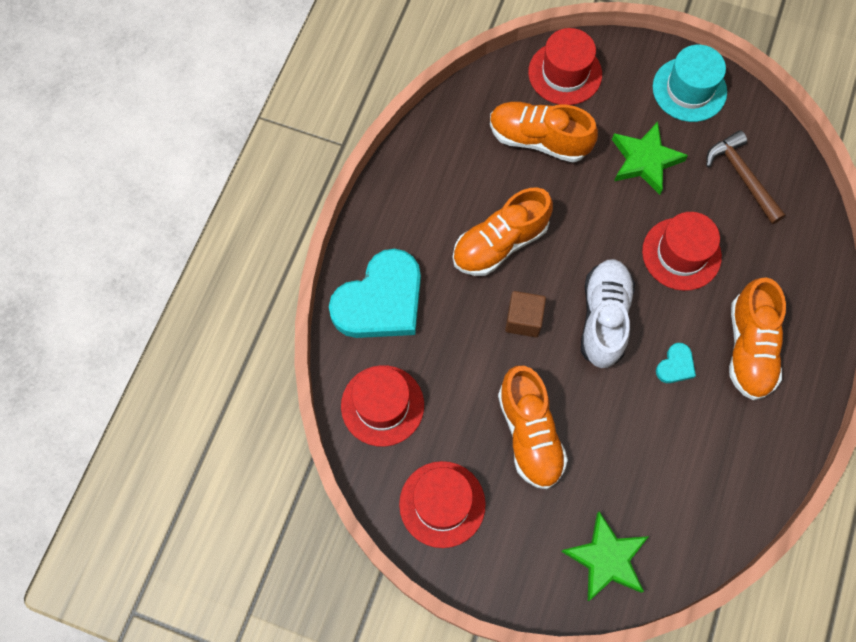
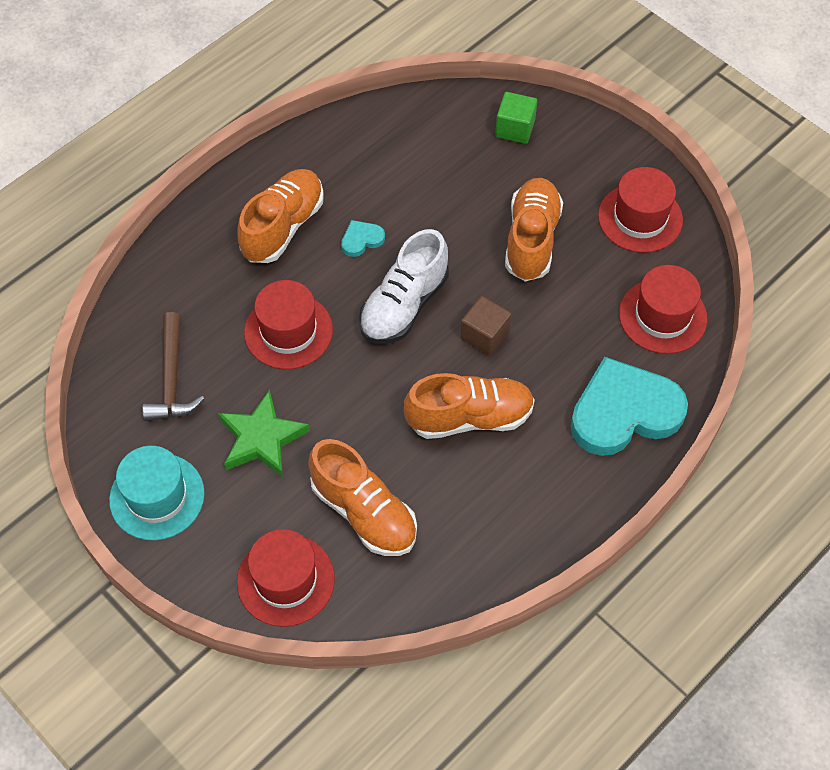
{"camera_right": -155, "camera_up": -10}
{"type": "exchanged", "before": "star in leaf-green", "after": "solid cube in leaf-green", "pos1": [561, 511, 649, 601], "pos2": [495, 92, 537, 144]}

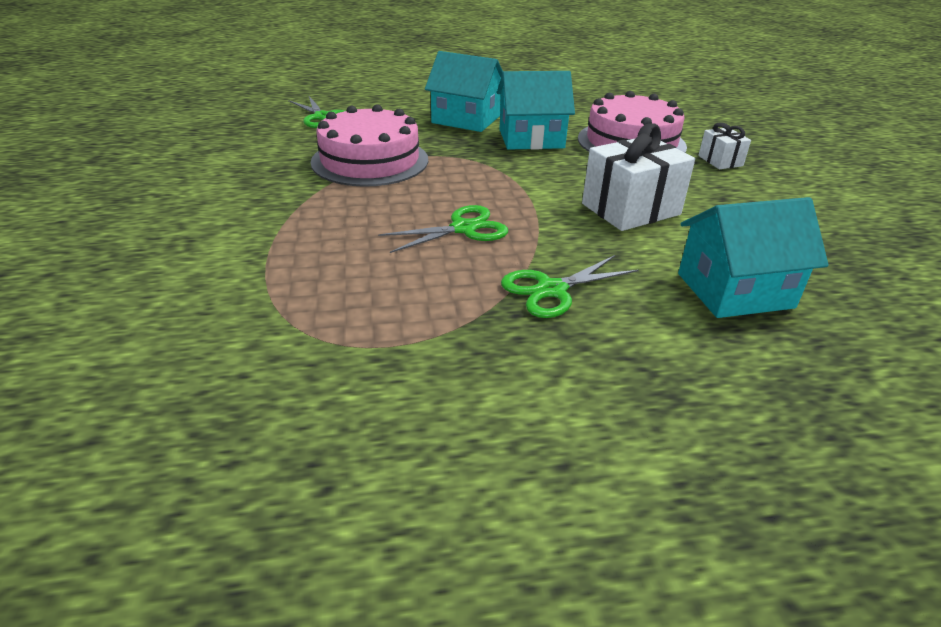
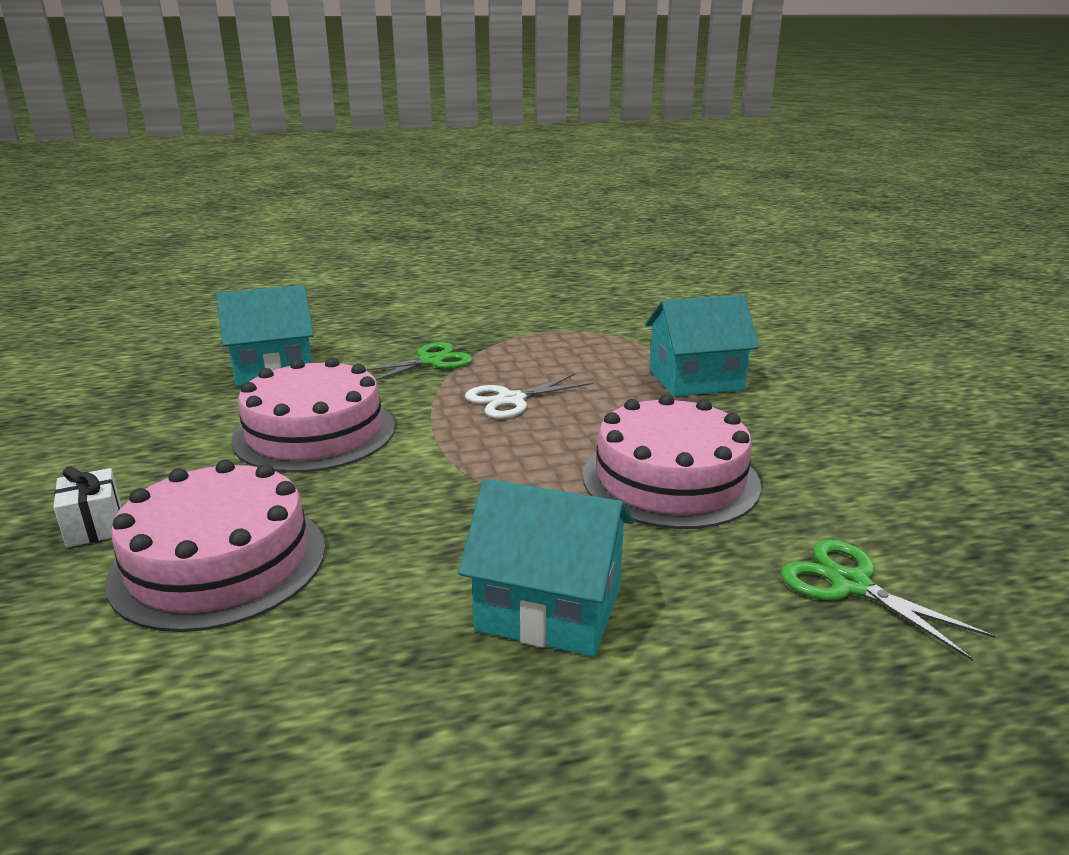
{"camera_right": 175, "camera_up": -10}
{"type": "relocated", "before": "house in turquoise", "pos1": [497, 71, 575, 150], "pos2": [645, 295, 759, 397]}
{"type": "exchanged", "before": "present in white", "after": "cake in rose-pink", "pos1": [582, 123, 695, 231], "pos2": [231, 357, 395, 473]}
{"type": "colour", "before": "scissors in leaf-green", "after": "scissors in white", "pos1": [378, 205, 508, 253], "pos2": [465, 373, 593, 419]}

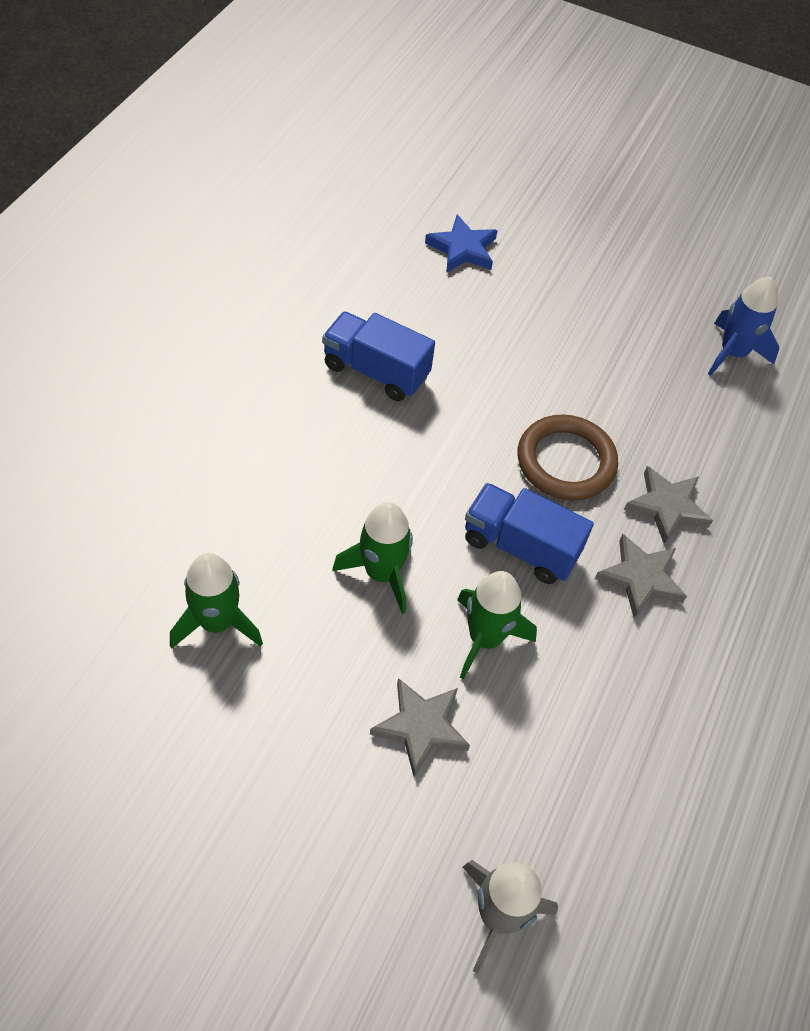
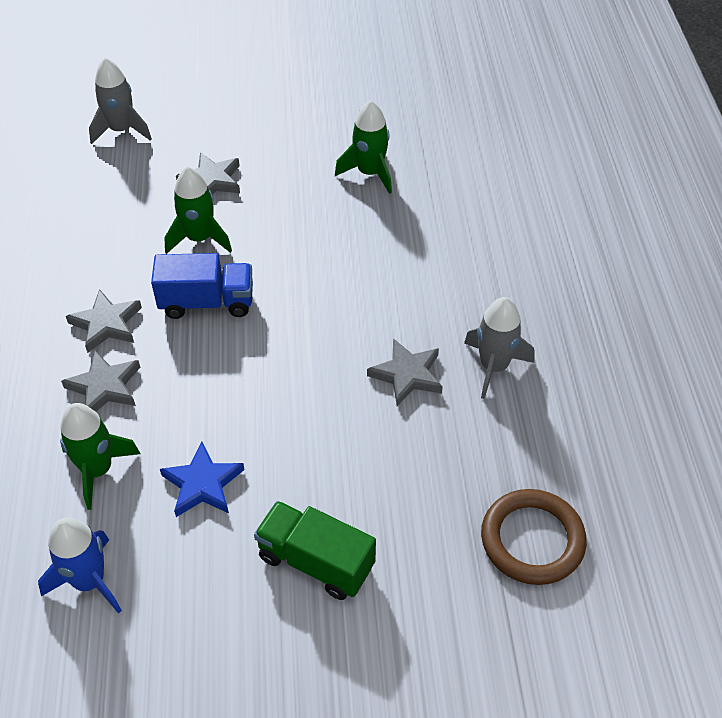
{"camera_right": 155, "camera_up": -5}
{"type": "appeared", "after": "toy truck in leaf-green", "pos2": [254, 501, 376, 600]}
{"type": "appeared", "after": "rocket in gray", "pos2": [464, 297, 535, 399]}
{"type": "relocated", "before": "rocket in leaf-green", "pos1": [332, 502, 413, 614], "pos2": [60, 403, 140, 510]}
{"type": "relocated", "before": "star in royal blue", "pos1": [425, 214, 498, 273], "pos2": [160, 442, 244, 517]}
{"type": "relocated", "before": "hoop in russet", "pos1": [518, 415, 618, 500], "pos2": [481, 489, 587, 585]}
{"type": "exchanged", "before": "toy truck in royal blue", "after": "star in gray", "pos1": [322, 312, 435, 401], "pos2": [367, 338, 443, 406]}

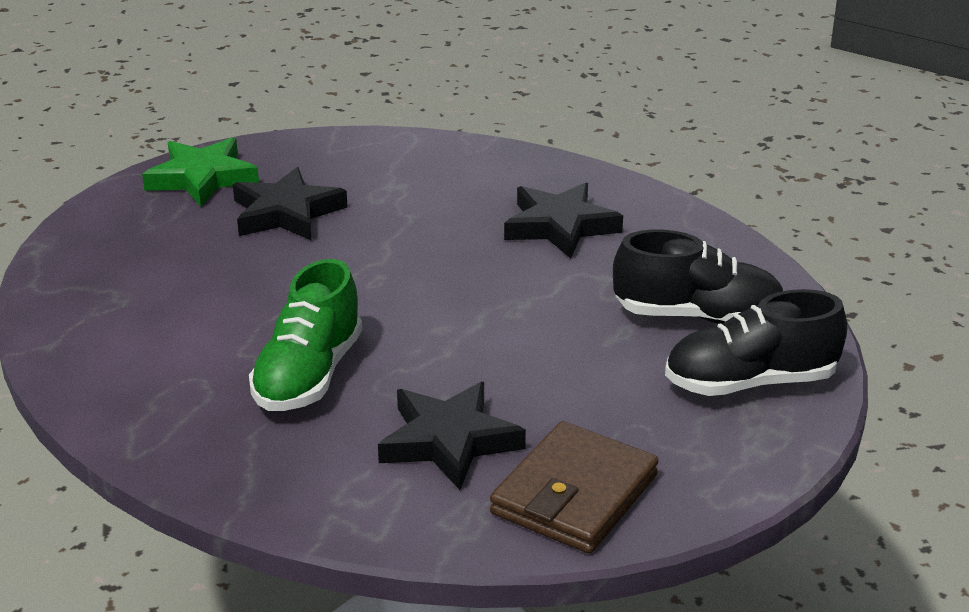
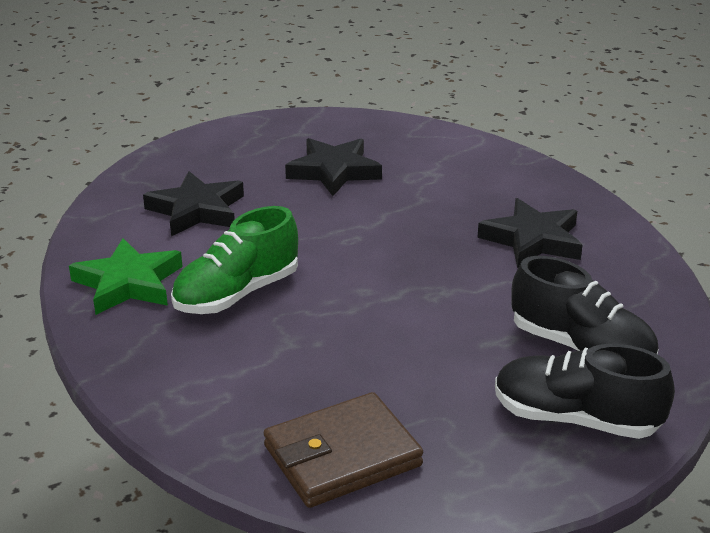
{"camera_right": 30, "camera_up": 0}
{"type": "relocated", "before": "star in leaf-green", "pos1": [142, 137, 259, 207], "pos2": [69, 238, 183, 315]}
{"type": "relocated", "before": "star in jet-black", "pos1": [378, 382, 526, 490], "pos2": [143, 171, 244, 236]}

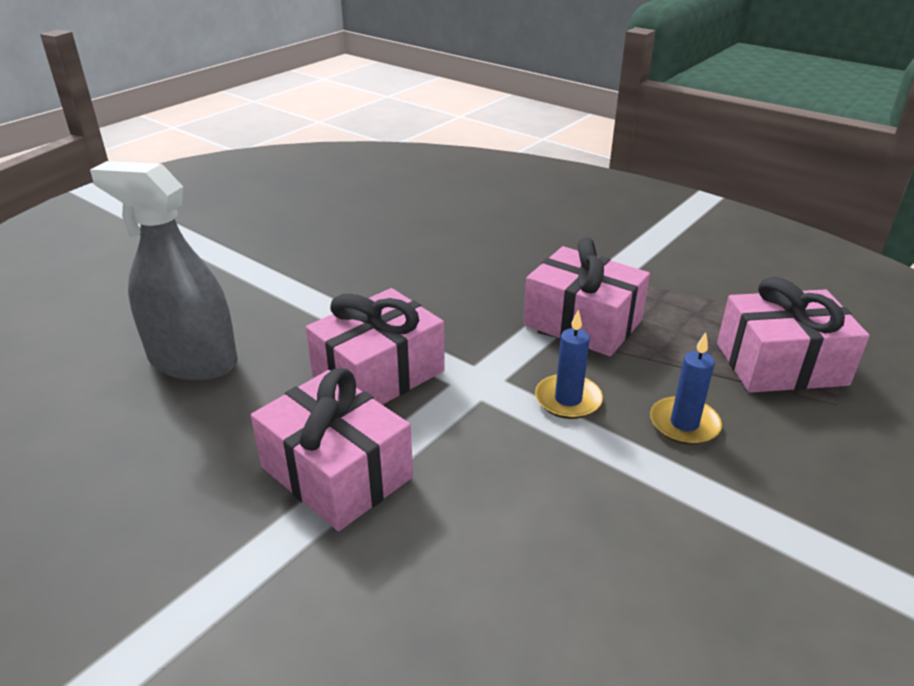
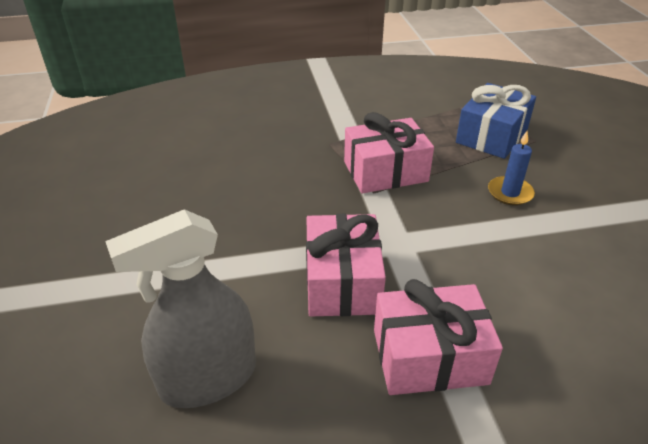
{"camera_right": -50, "camera_up": 5}
{"type": "missing", "before": "candle in royal blue", "pos1": [535, 310, 603, 419]}
{"type": "colour", "before": "present in rose-pink", "after": "present in royal blue", "pos1": [717, 277, 870, 393], "pos2": [456, 83, 536, 159]}

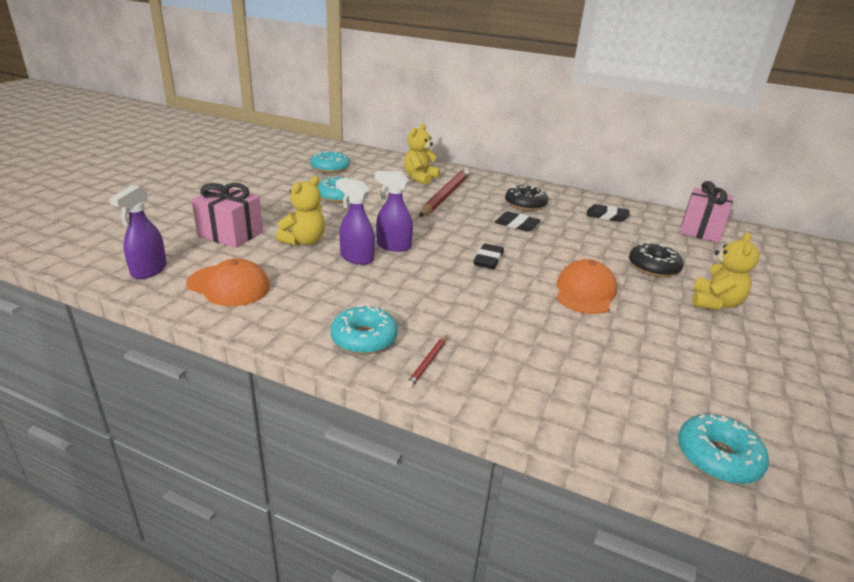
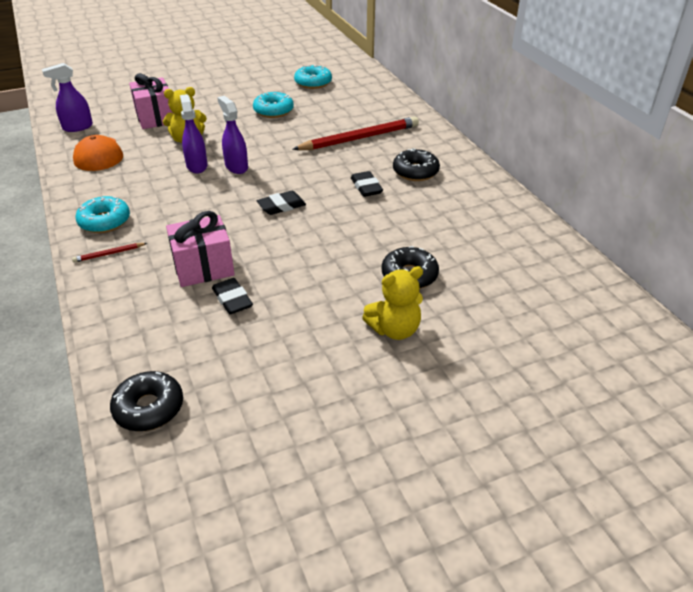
{"camera_right": 45, "camera_up": 10}
{"type": "missing", "before": "stuffed bear in golden", "pos1": [404, 124, 440, 185]}
{"type": "missing", "before": "cap in orange-coloured", "pos1": [557, 259, 617, 314]}
{"type": "relocated", "before": "gum eraser in jet-black", "pos1": [586, 204, 629, 222], "pos2": [212, 278, 253, 314]}
{"type": "relocated", "before": "present in rose-pink", "pos1": [680, 181, 733, 243], "pos2": [166, 211, 235, 287]}
{"type": "colour", "before": "doughnut in turquoise", "after": "doughnut in jet-black", "pos1": [678, 414, 769, 484], "pos2": [110, 371, 183, 431]}

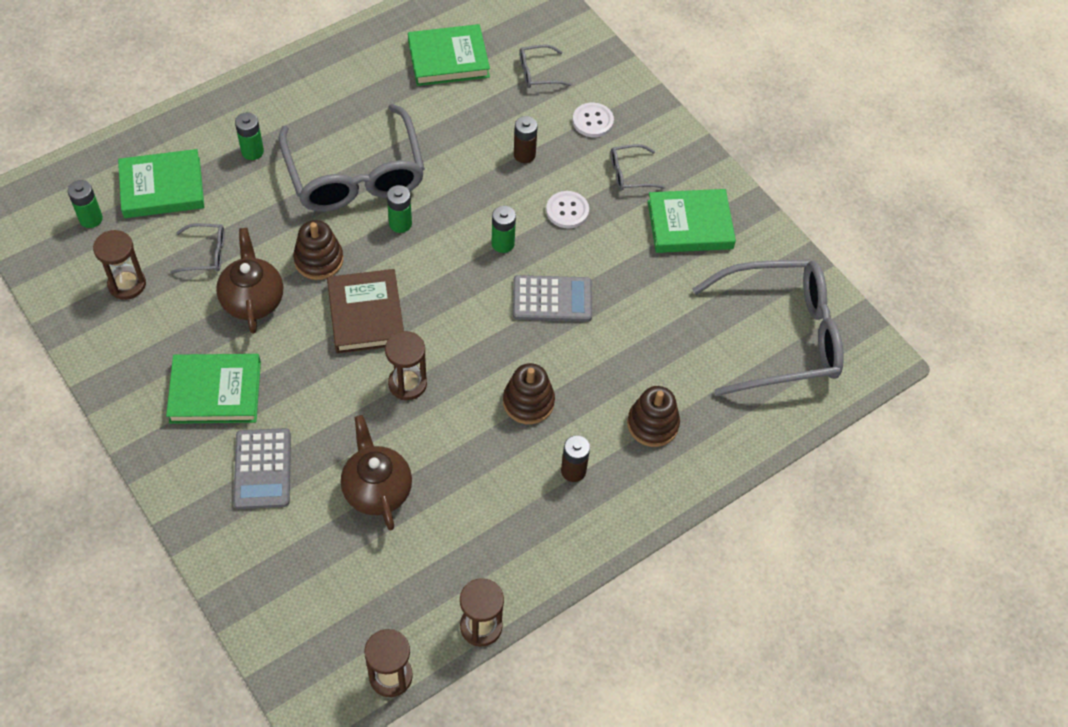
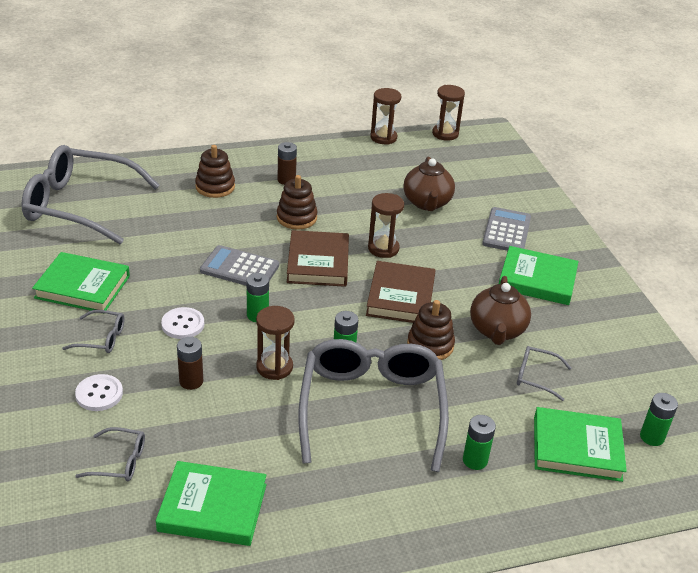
{"camera_right": -160, "camera_up": -20}
{"type": "appeared", "after": "book in russet", "pos2": [287, 230, 349, 287]}
{"type": "relocated", "before": "sand timer in russet", "pos1": [93, 230, 146, 300], "pos2": [256, 306, 295, 380]}

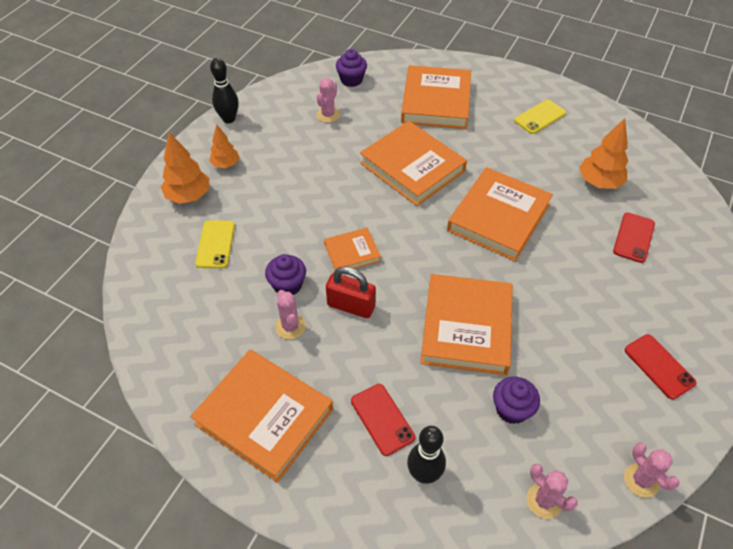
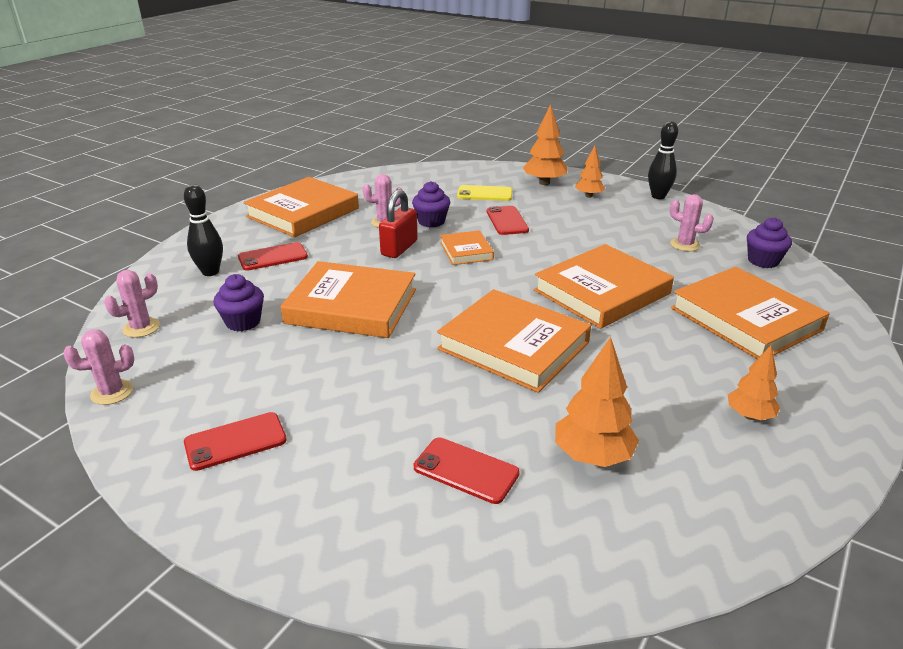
{"camera_right": 95, "camera_up": -20}
{"type": "appeared", "after": "phone in crimson", "pos2": [487, 206, 529, 235]}
{"type": "exchanged", "before": "phone in golden", "after": "toy tree in orange-coloured", "pos1": [514, 100, 566, 134], "pos2": [728, 345, 780, 420]}
{"type": "spun", "before": "book in orange-coloured", "pos1": [401, 65, 471, 129], "pos2": [671, 267, 830, 359], "turn": 45}

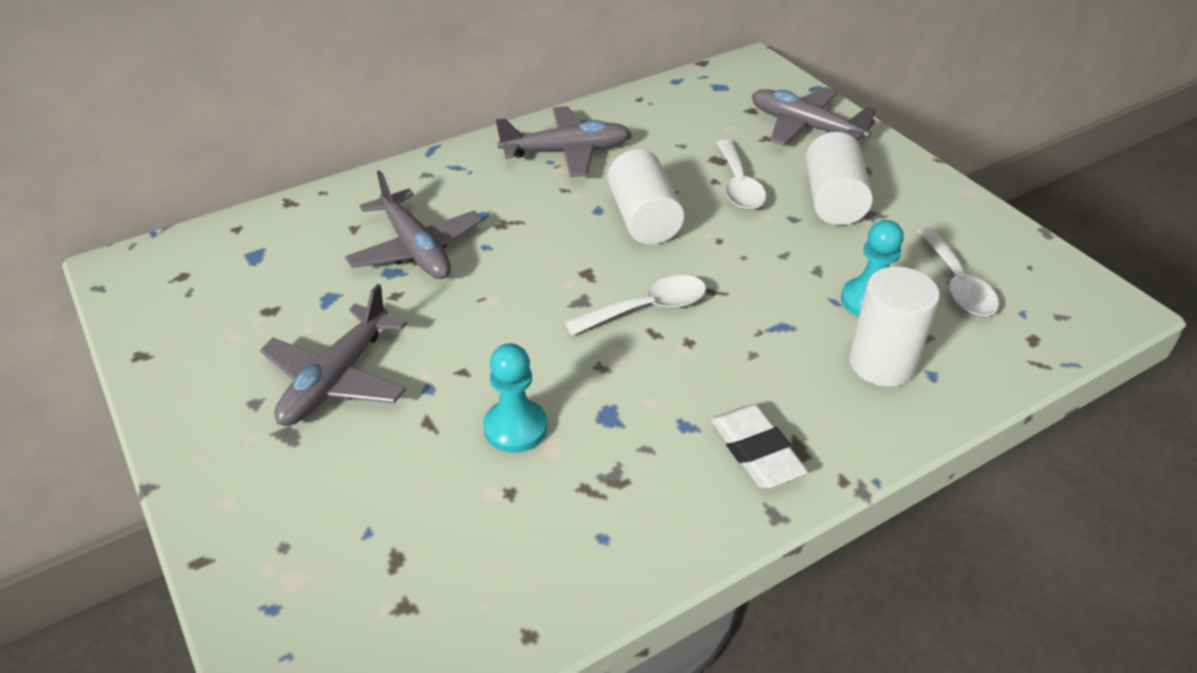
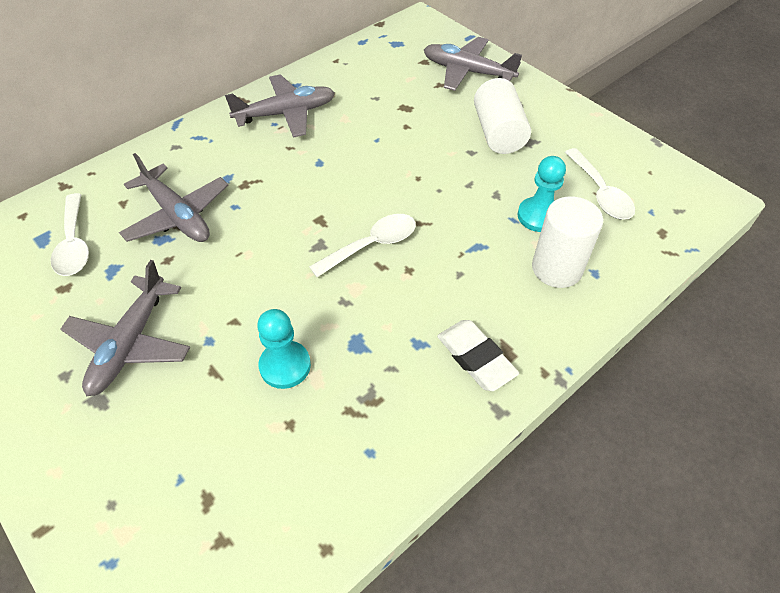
{"camera_right": -10, "camera_up": 10}
{"type": "missing", "before": "solid cylinder in white", "pos1": [608, 149, 684, 245]}
{"type": "relocated", "before": "tablespoon in white", "pos1": [716, 139, 766, 210], "pos2": [51, 193, 89, 276]}

